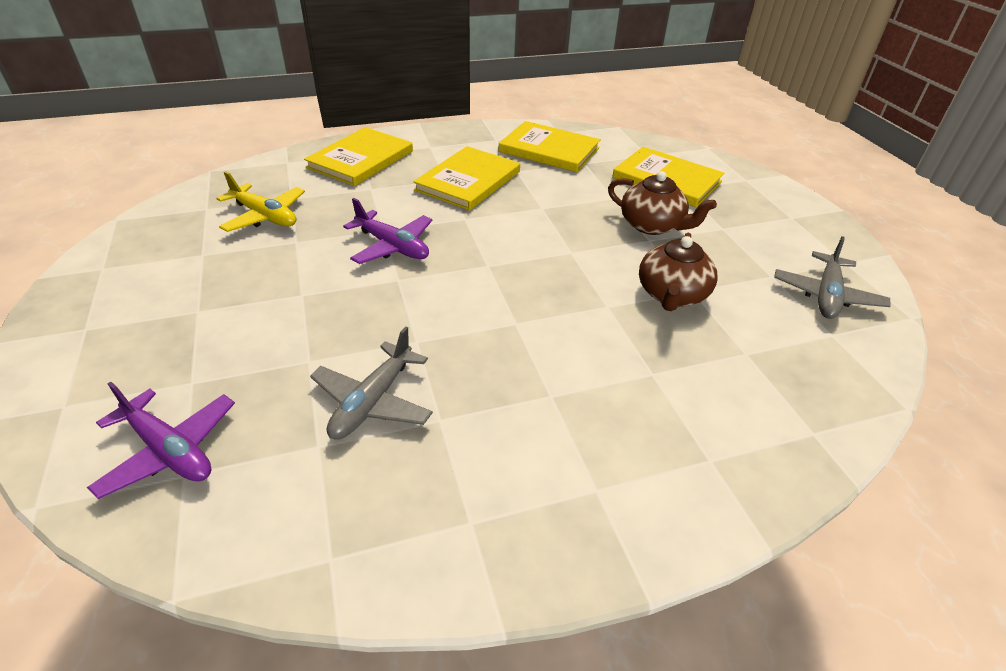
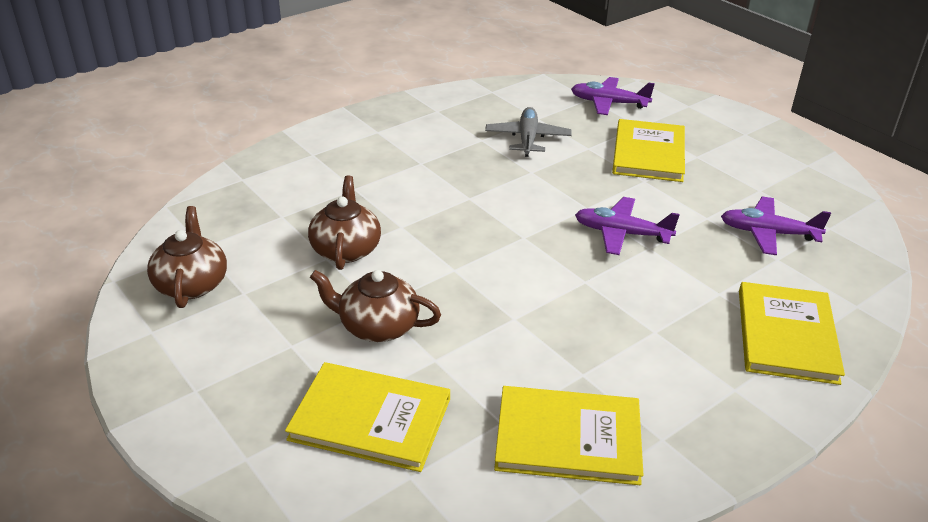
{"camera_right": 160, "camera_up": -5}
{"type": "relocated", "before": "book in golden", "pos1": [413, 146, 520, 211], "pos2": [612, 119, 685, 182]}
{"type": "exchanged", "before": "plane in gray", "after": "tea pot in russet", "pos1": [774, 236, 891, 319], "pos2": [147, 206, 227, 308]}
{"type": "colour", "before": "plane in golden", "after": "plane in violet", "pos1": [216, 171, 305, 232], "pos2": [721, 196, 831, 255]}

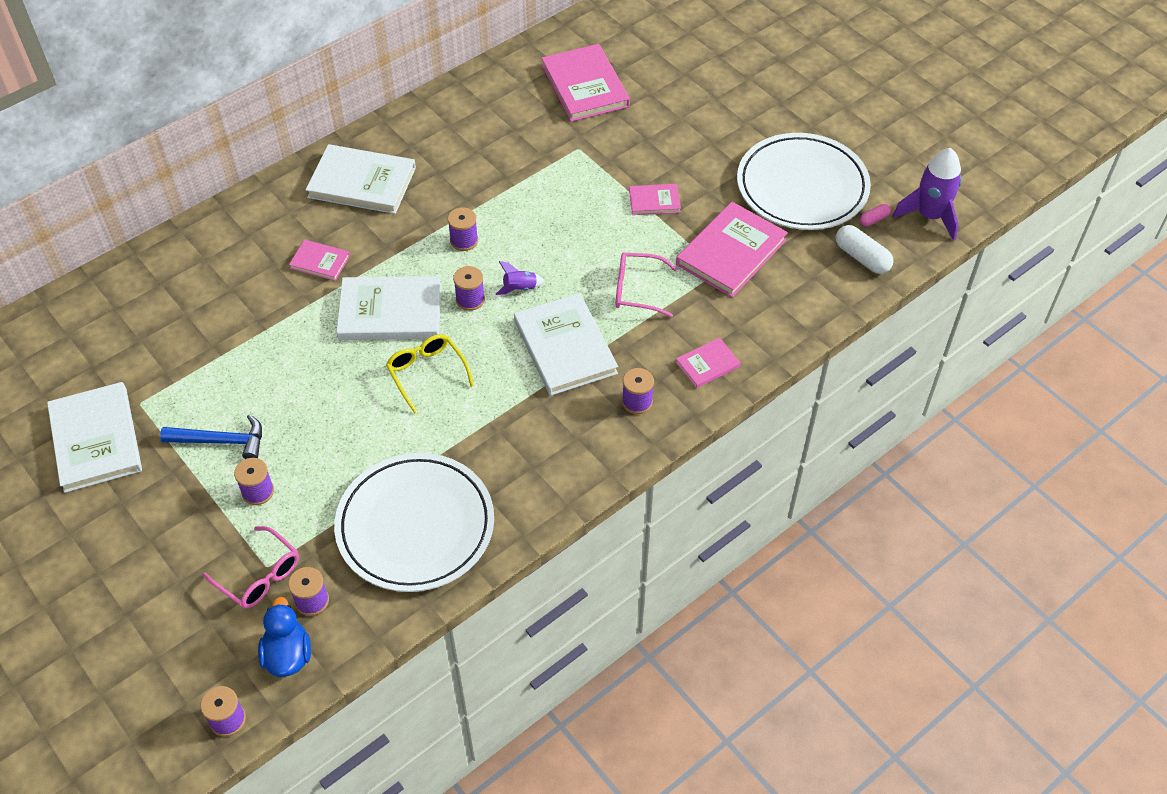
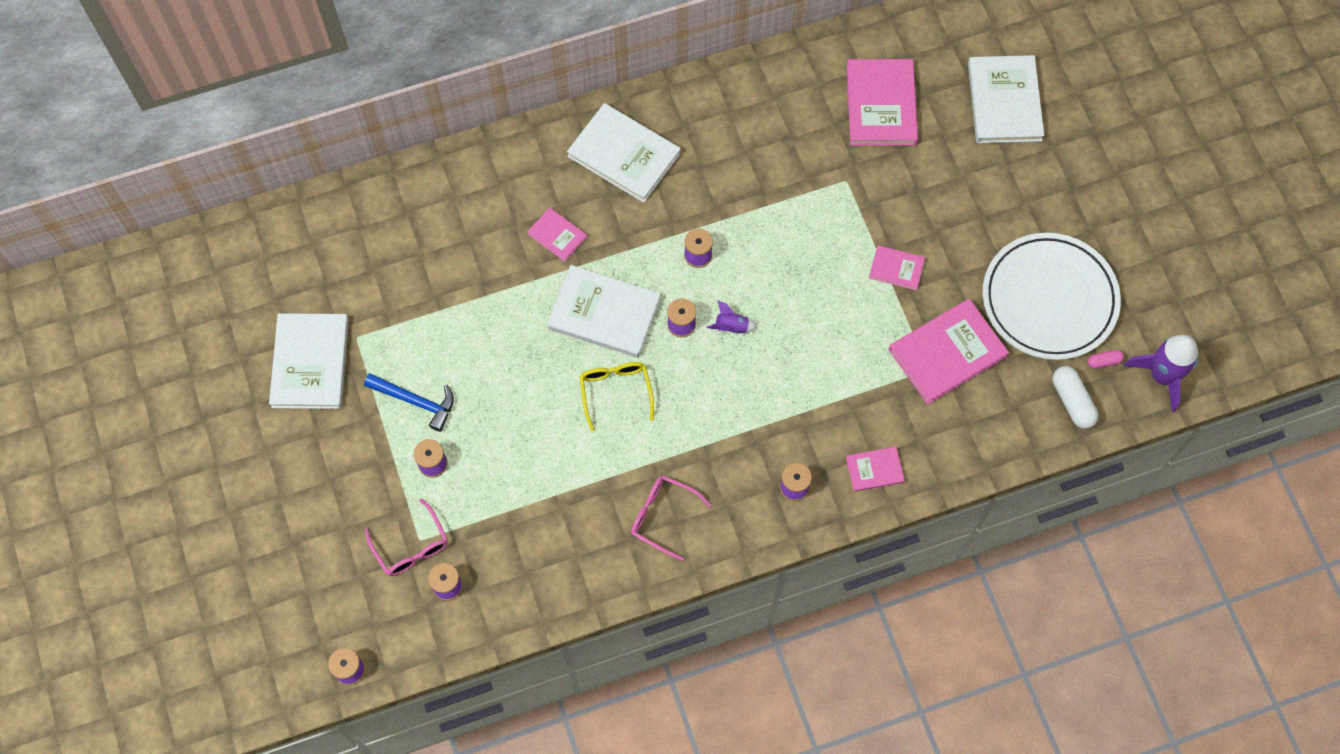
{"camera_right": 20, "camera_up": 15}
{"type": "missing", "before": "toy duck in royal blue", "pos1": [258, 597, 311, 677]}
{"type": "missing", "before": "dinner plate in white", "pos1": [334, 453, 494, 592]}
{"type": "relocated", "before": "book in white", "pos1": [514, 293, 618, 396], "pos2": [968, 55, 1044, 143]}
{"type": "relocated", "before": "spectacles in rose-pink", "pos1": [616, 252, 677, 317], "pos2": [631, 475, 712, 561]}

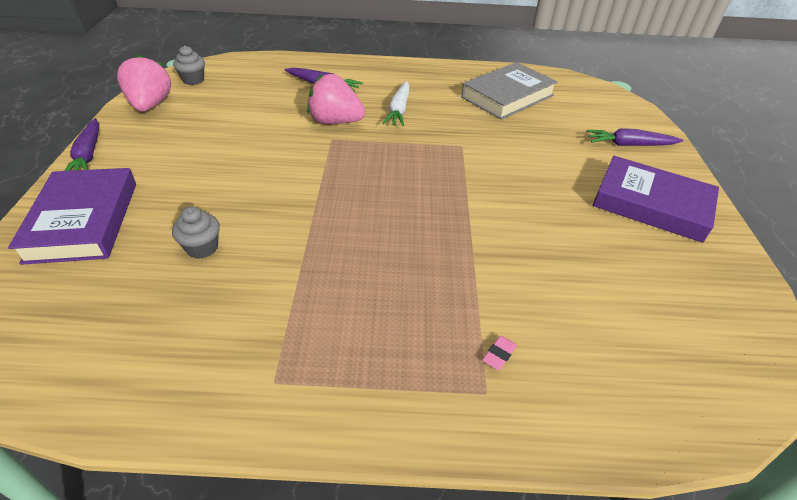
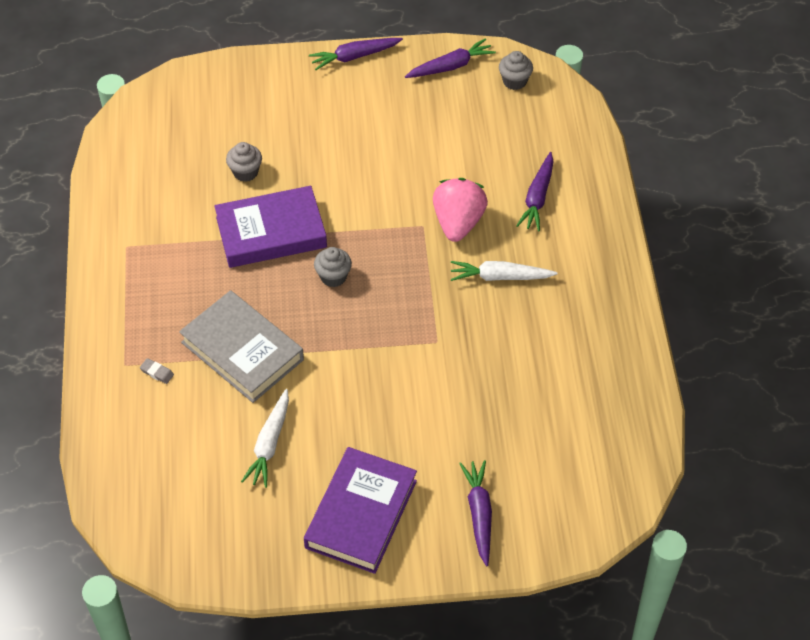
{"camera_right": 85, "camera_up": 10}
{"type": "appeared", "after": "toy carrot in white", "pos2": [241, 389, 289, 488]}
{"type": "appeared", "after": "fairy cake in gray", "pos2": [314, 247, 352, 287]}
{"type": "relocated", "before": "book in violet", "pos1": [8, 168, 136, 265], "pos2": [214, 186, 327, 268]}
{"type": "relocated", "before": "book in gray", "pos1": [461, 62, 558, 120], "pos2": [179, 290, 304, 403]}
{"type": "exchanged", "before": "berry in rose-pink", "after": "toy carrot in violet", "pos1": [117, 54, 171, 112], "pos2": [405, 38, 496, 78]}
{"type": "colour", "before": "gum eraser in rose-pink", "after": "gum eraser in gray", "pos1": [482, 336, 517, 370], "pos2": [140, 358, 174, 384]}

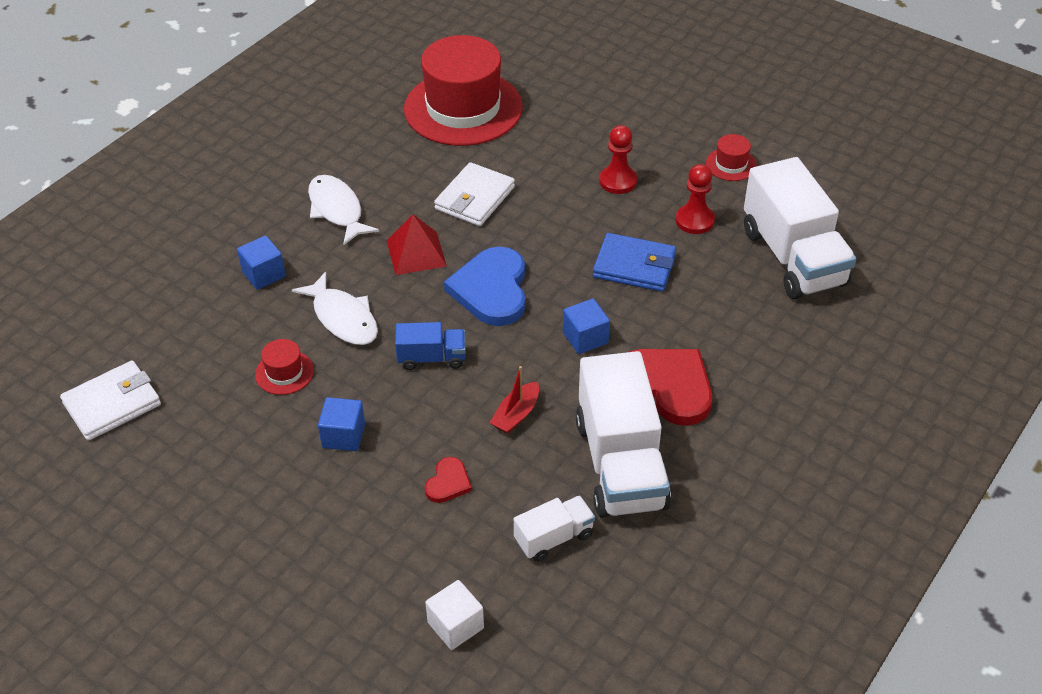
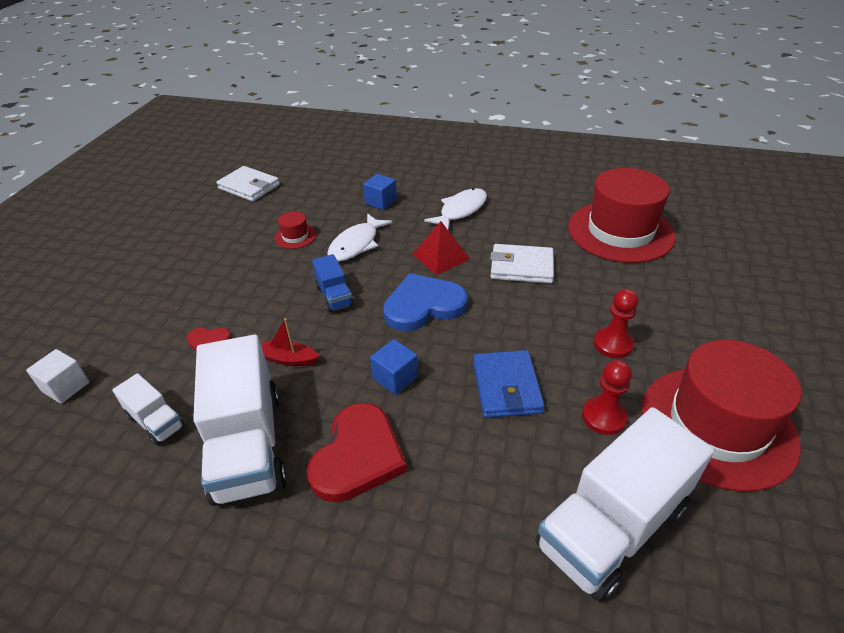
{"camera_right": 70, "camera_up": -5}
{"type": "missing", "before": "solid cube in royal blue", "pos1": [318, 397, 365, 451]}
{"type": "spun", "before": "toy truck in white", "pos1": [576, 351, 671, 518], "pos2": [193, 335, 287, 506], "turn": -75}
{"type": "size", "before": "top hat in crimson", "pos1": [706, 134, 757, 181], "pos2": [641, 340, 802, 492], "scale": 2.46}

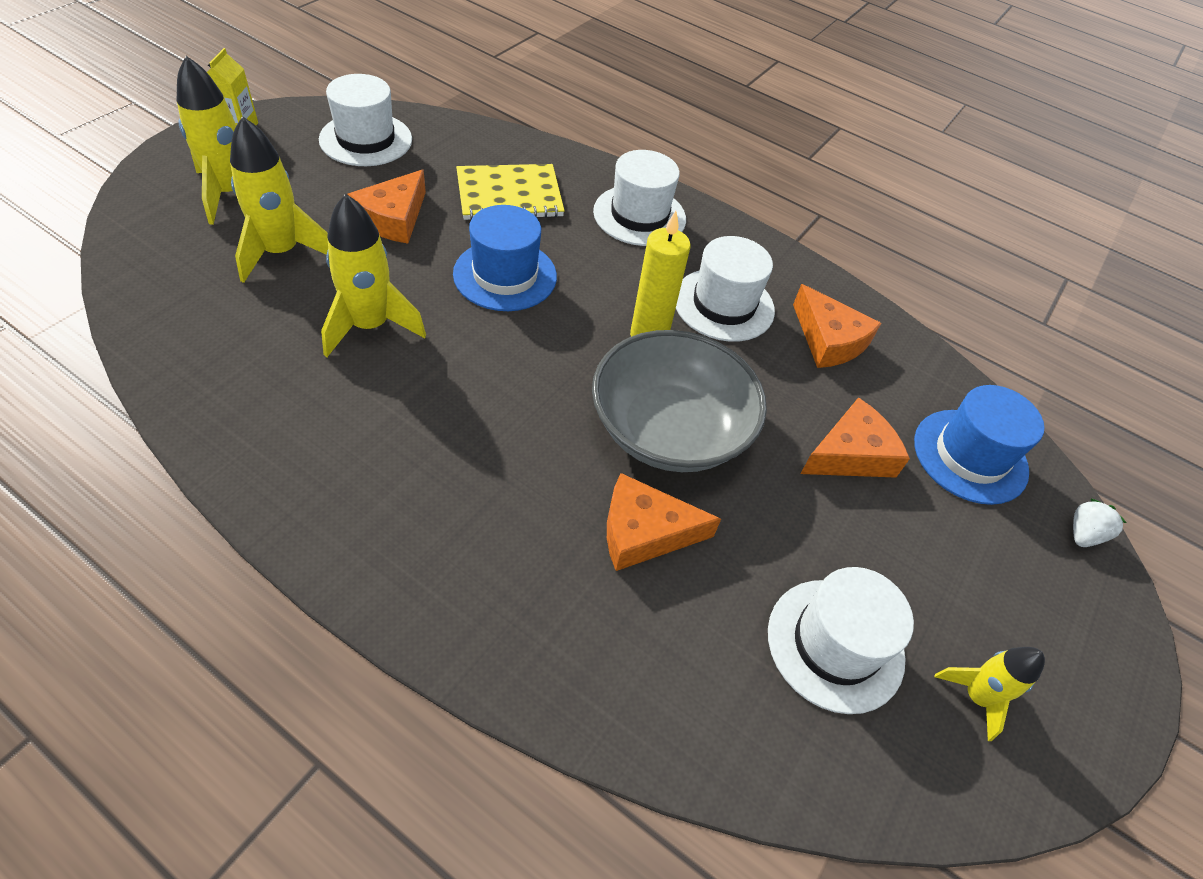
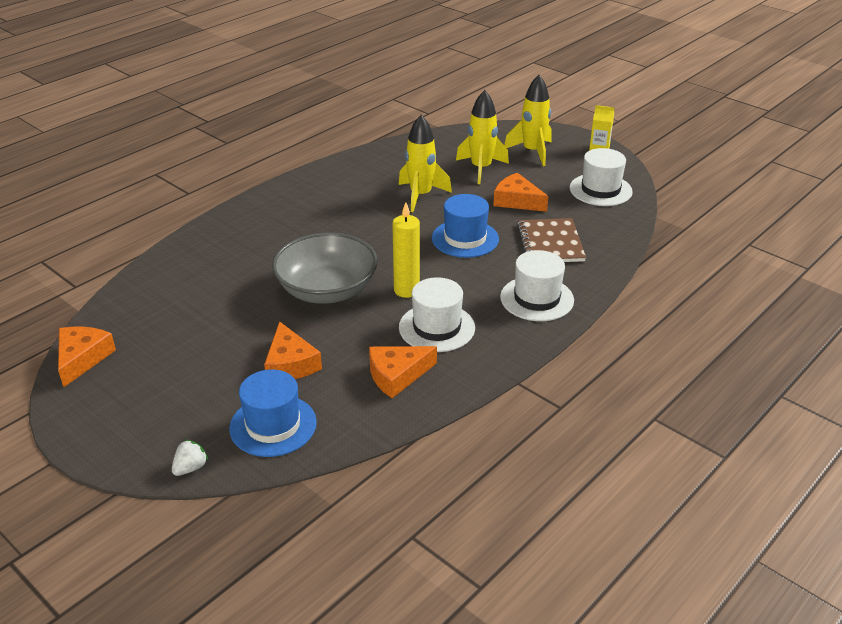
{"camera_right": 105, "camera_up": -15}
{"type": "missing", "before": "top hat in white", "pos1": [768, 567, 914, 714]}
{"type": "missing", "before": "rocket in golden", "pos1": [934, 647, 1045, 741]}
{"type": "relocated", "before": "piece of cheese in orange-coloured", "pos1": [607, 473, 721, 571], "pos2": [58, 326, 116, 387]}
{"type": "colour", "before": "notepad in golden", "after": "notepad in russet", "pos1": [456, 164, 564, 220], "pos2": [518, 218, 586, 262]}
{"type": "spun", "before": "berry in white", "pos1": [1073, 499, 1126, 547], "pos2": [172, 440, 208, 476], "turn": -105}

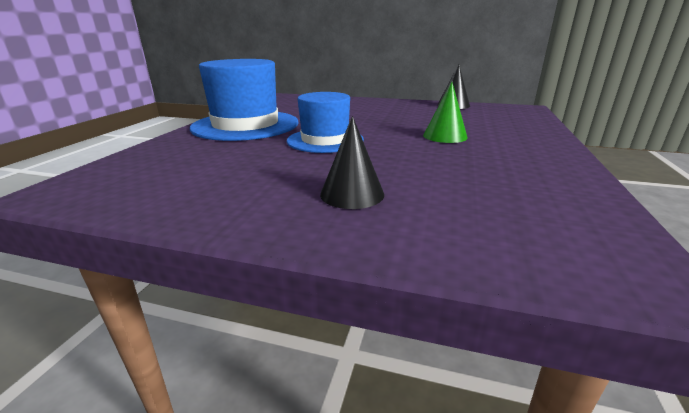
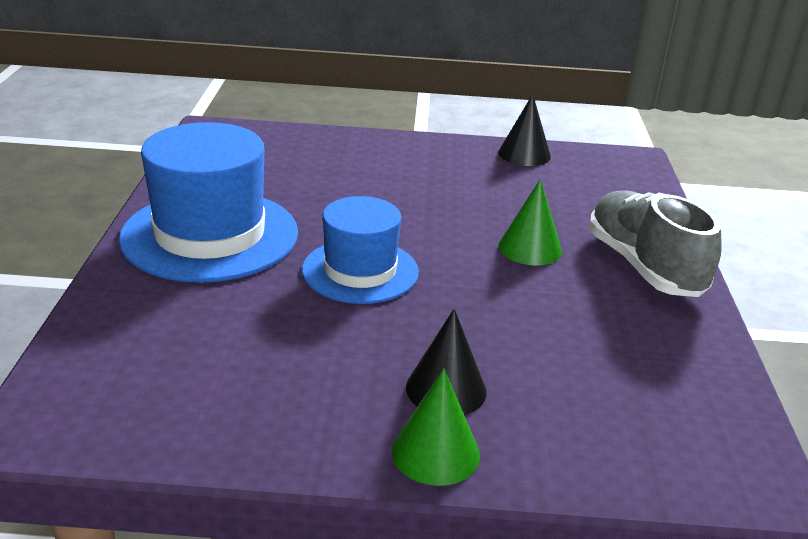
{"camera_right": -15, "camera_up": 5}
{"type": "appeared", "after": "cone shape in leaf-green", "pos2": [392, 369, 480, 486]}
{"type": "appeared", "after": "lace-up shoe in gray", "pos2": [589, 190, 722, 297]}

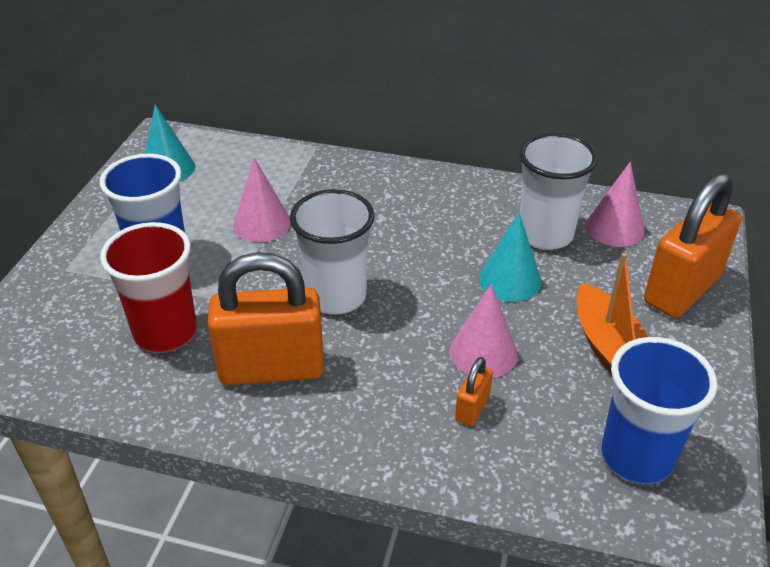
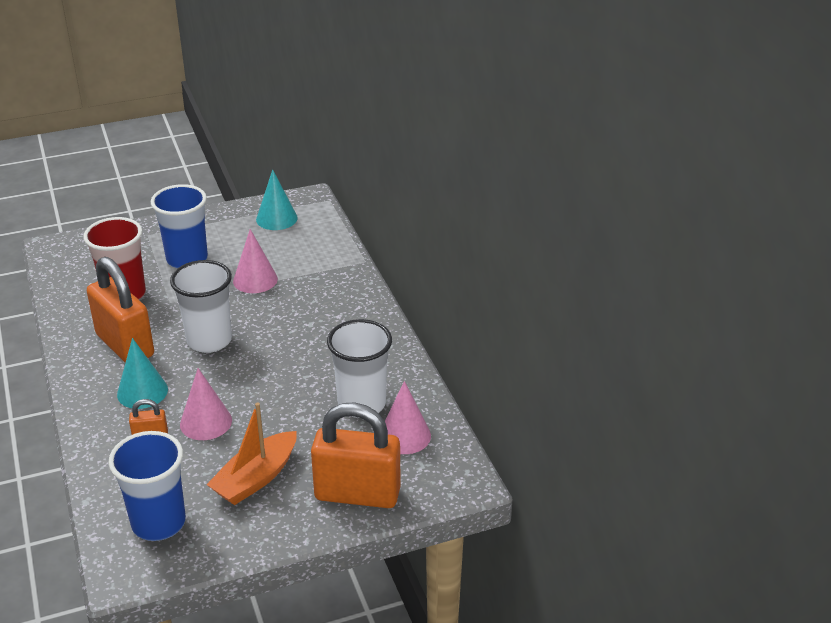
{"camera_right": 55, "camera_up": -5}
{"type": "relocated", "before": "cone shape in turquoise", "pos1": [479, 213, 541, 302], "pos2": [117, 338, 168, 409]}

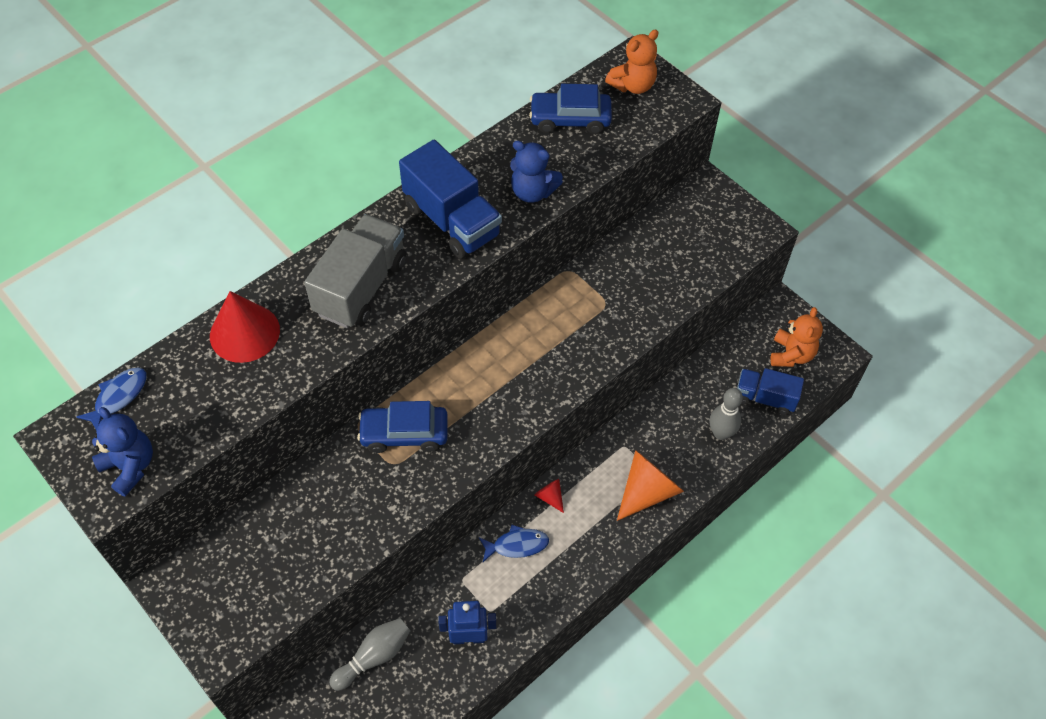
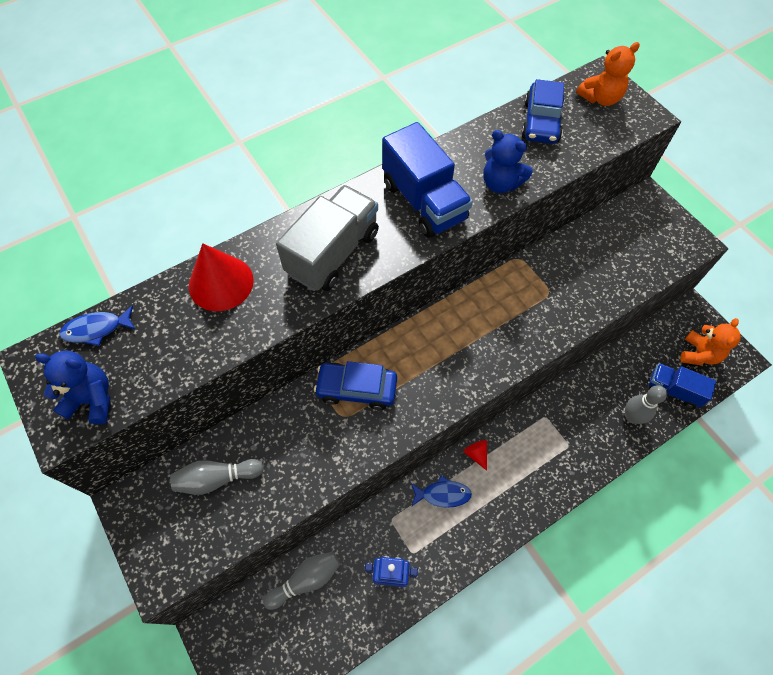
{"camera_right": 10, "camera_up": 5}
{"type": "missing", "before": "cone shape in orange-coloured", "pos1": [617, 450, 684, 521]}
{"type": "appeared", "after": "bowling pin in gray", "pos2": [170, 459, 264, 495]}
{"type": "spun", "before": "toy fish in royal blue", "pos1": [76, 367, 147, 431], "pos2": [59, 305, 136, 346], "turn": -150}
{"type": "spun", "before": "stuffed bear in royal blue", "pos1": [92, 407, 153, 497], "pos2": [35, 351, 110, 424], "turn": -45}
{"type": "spun", "before": "car in royal blue", "pos1": [529, 84, 612, 134], "pos2": [521, 79, 565, 144], "turn": -90}

